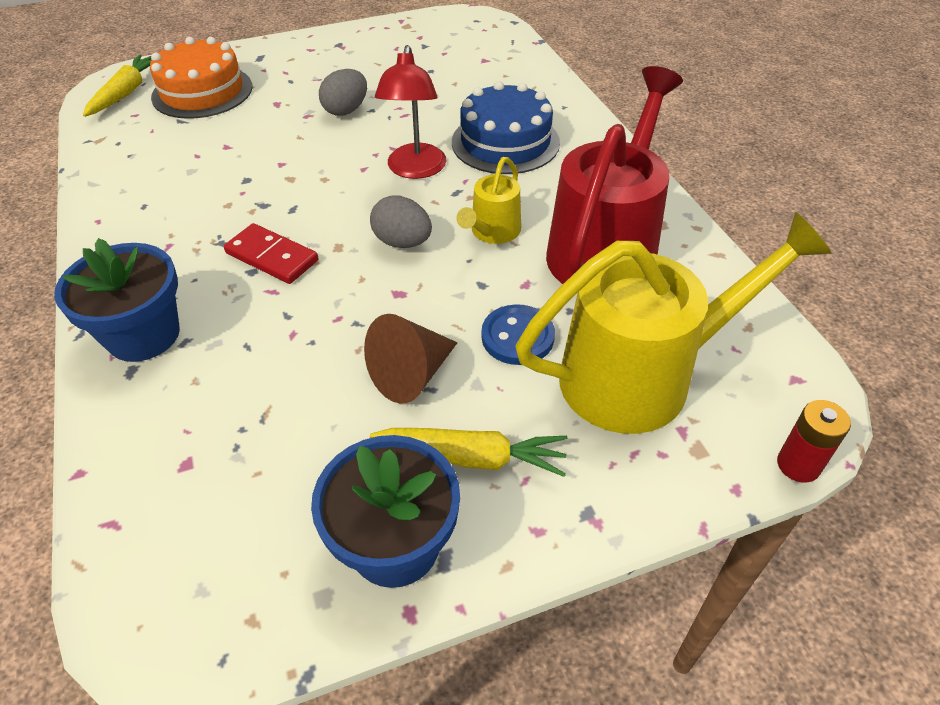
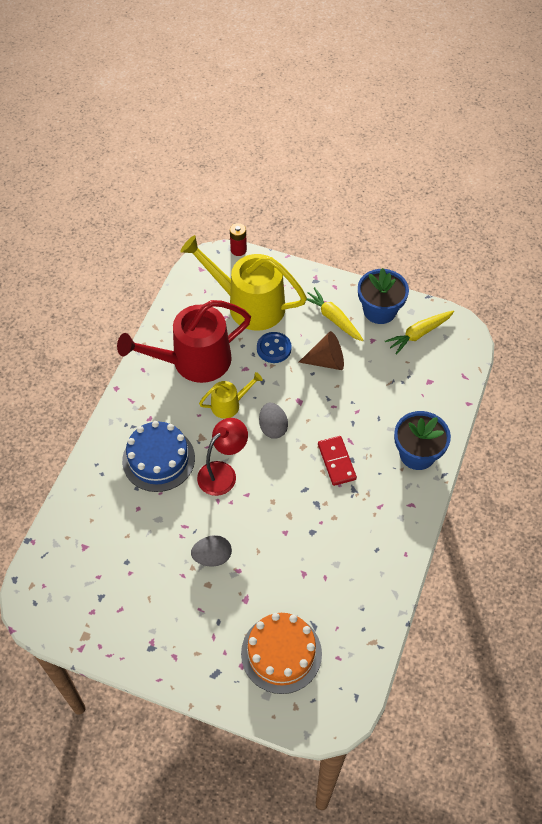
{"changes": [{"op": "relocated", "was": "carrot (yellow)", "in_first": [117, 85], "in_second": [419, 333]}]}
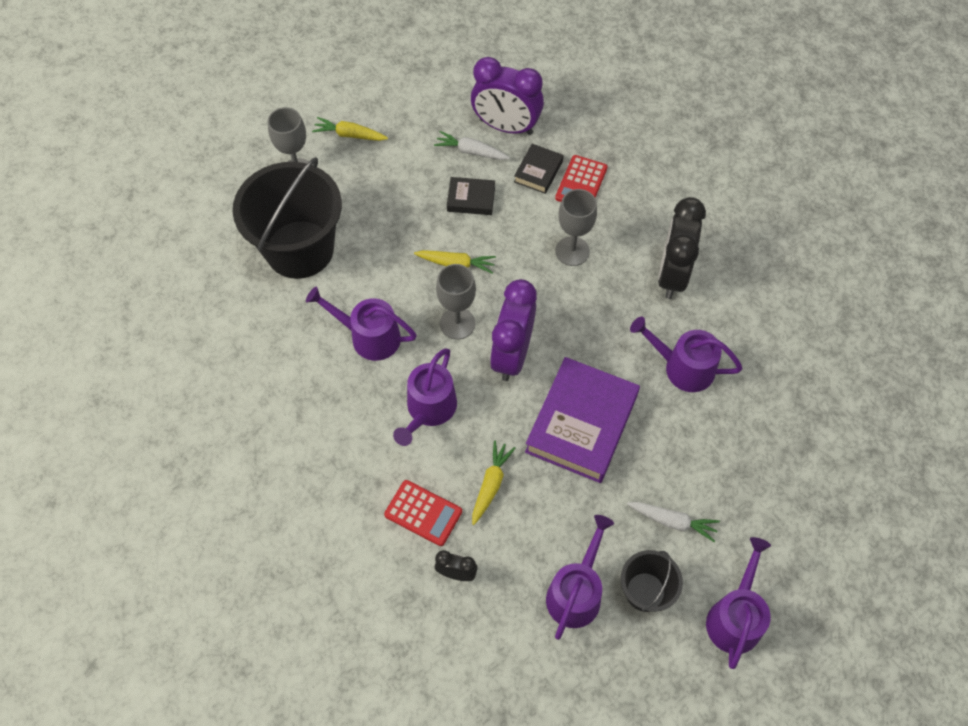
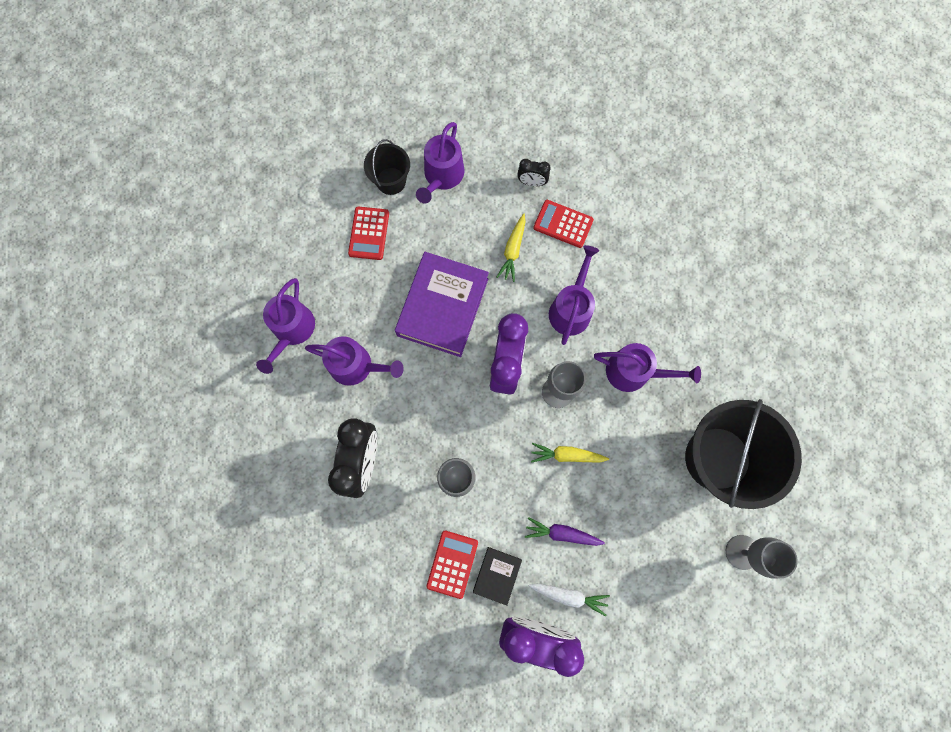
{"changes": [{"op": "missing", "was": "carrot (yellow)", "in_first": [350, 129]}, {"op": "exchanged", "was": "book (black)", "now": "carrot (purple)", "in_first": [471, 196], "in_second": [565, 531]}, {"op": "exchanged", "was": "carrot (white)", "now": "calculator (red)", "in_first": [673, 522], "in_second": [368, 233]}, {"op": "relocated", "was": "watering can (purple)", "in_first": [738, 603], "in_second": [285, 326]}]}
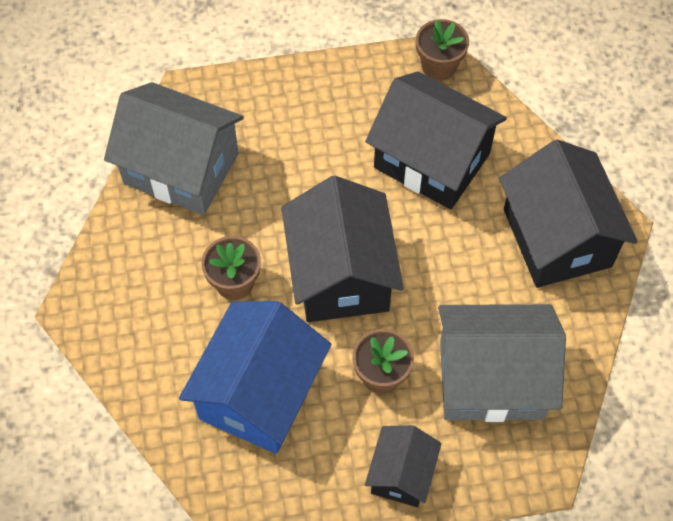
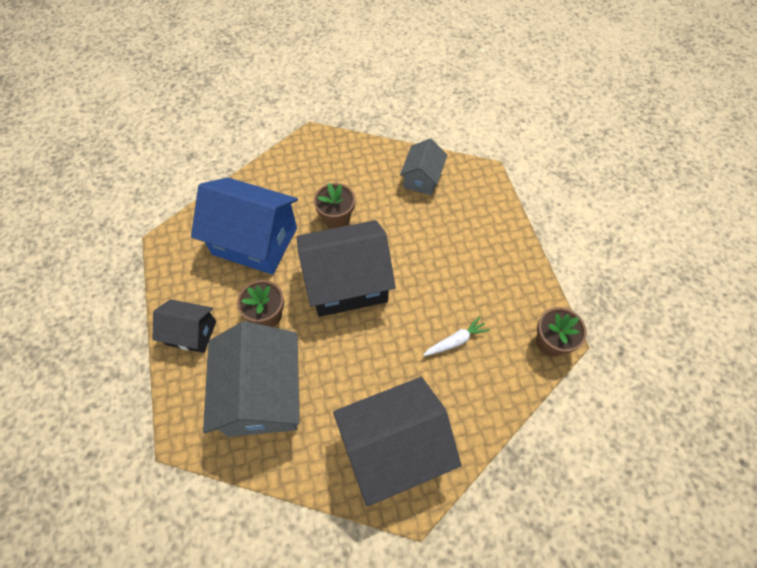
{"changes": [{"op": "exchanged", "was": "house (black)", "now": "carrot (white)", "in_first": [436, 140], "in_second": [456, 336]}, {"op": "size", "was": "house (grey)", "in_first": [174, 148], "in_second": [423, 166], "ratio": 0.55}]}
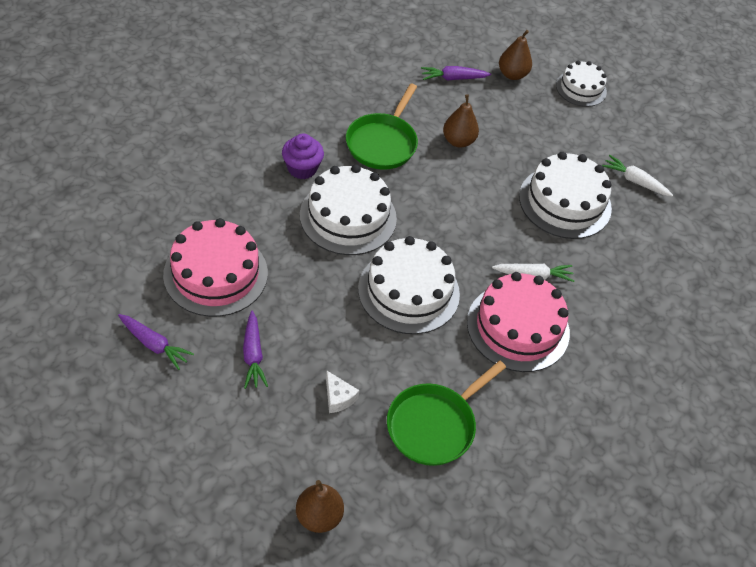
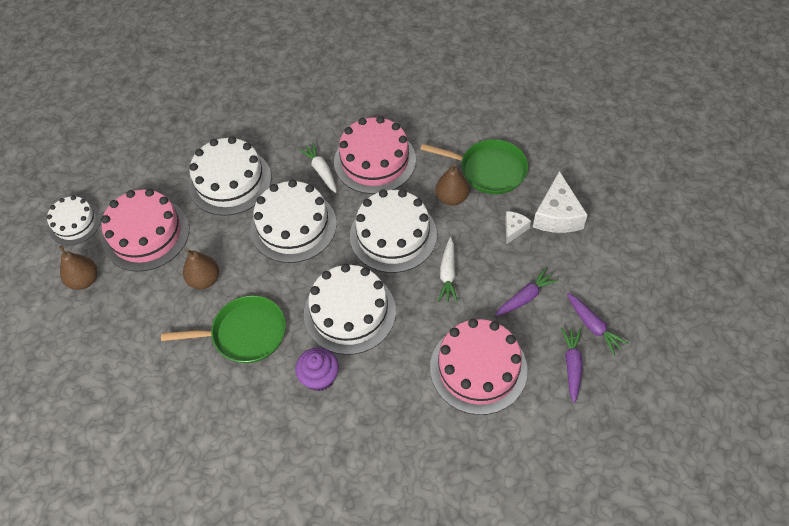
{"changes": [{"op": "relocated", "was": "carrot (purple)", "in_first": [456, 73], "in_second": [598, 324]}, {"op": "relocated", "was": "carrot (white)", "in_first": [637, 176], "in_second": [448, 269]}, {"op": "relocated", "was": "pear (brown)", "in_first": [320, 506], "in_second": [453, 185]}, {"op": "appeared", "now": "cheese (white)", "in_second": [560, 202]}, {"op": "appeared", "now": "cake (white)", "in_second": [293, 221]}, {"op": "appeared", "now": "cake (pink)", "in_second": [145, 230]}]}
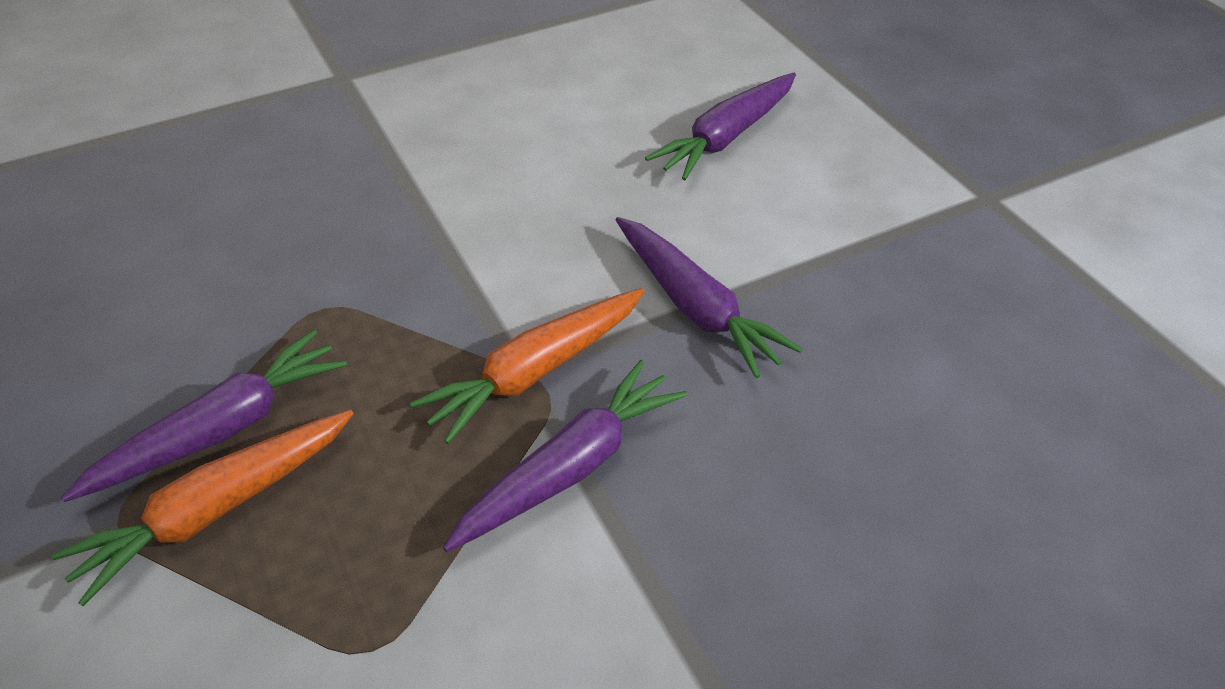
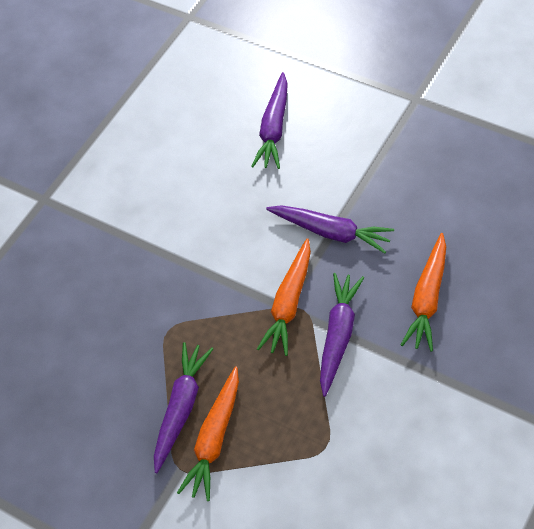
{"changes": [{"op": "appeared", "now": "carrot (orange)", "in_second": [423, 292]}]}
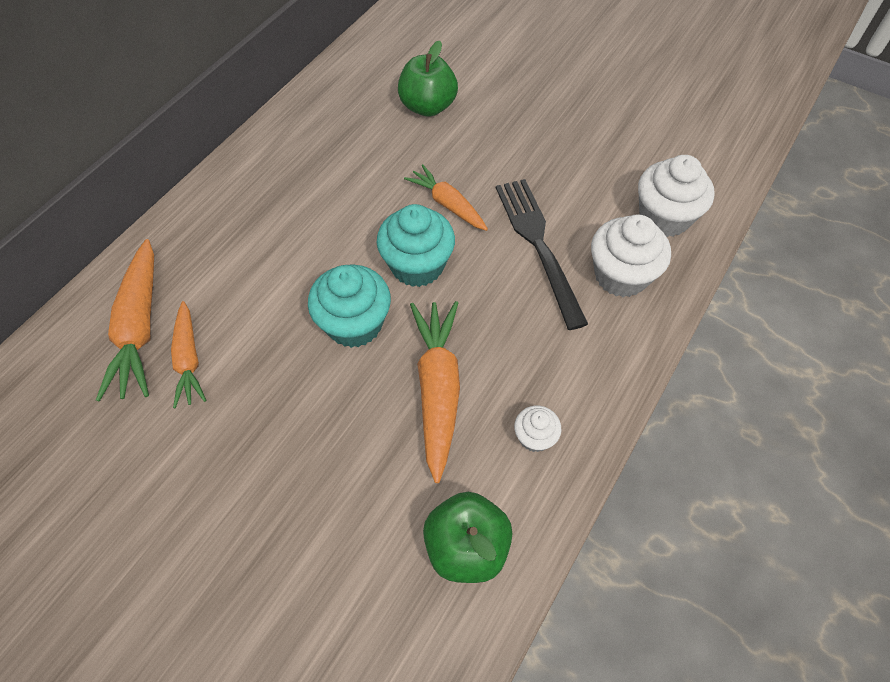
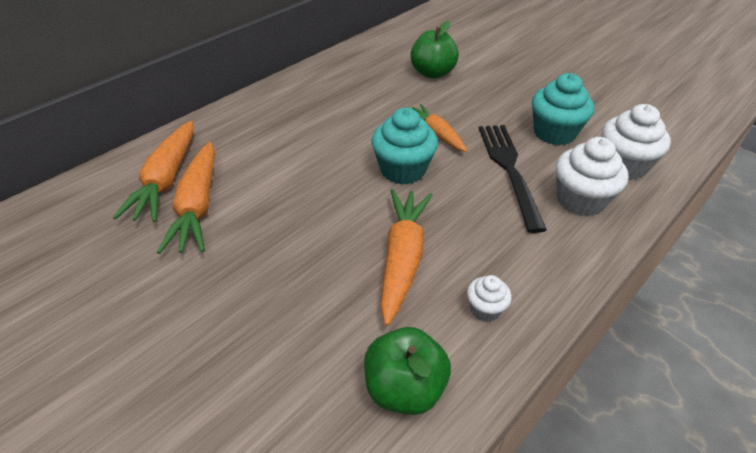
{"changes": [{"op": "relocated", "was": "cupcake (turquoise)", "in_first": [349, 306], "in_second": [563, 109]}, {"op": "size", "was": "carrot (orange)", "in_first": [188, 355], "in_second": [186, 198], "ratio": 1.58}]}
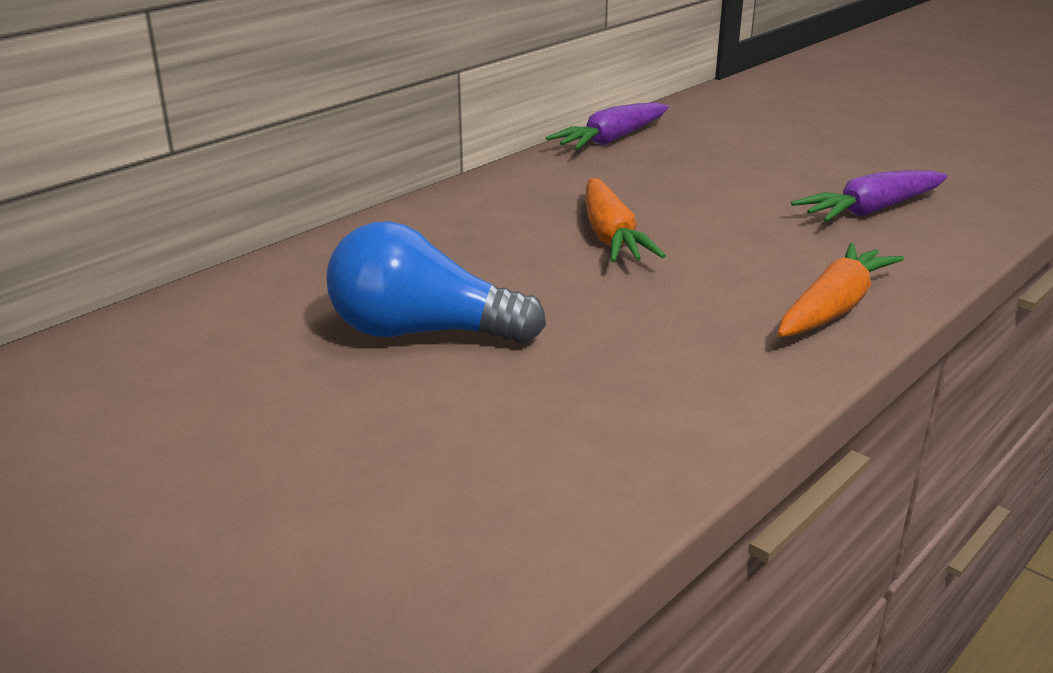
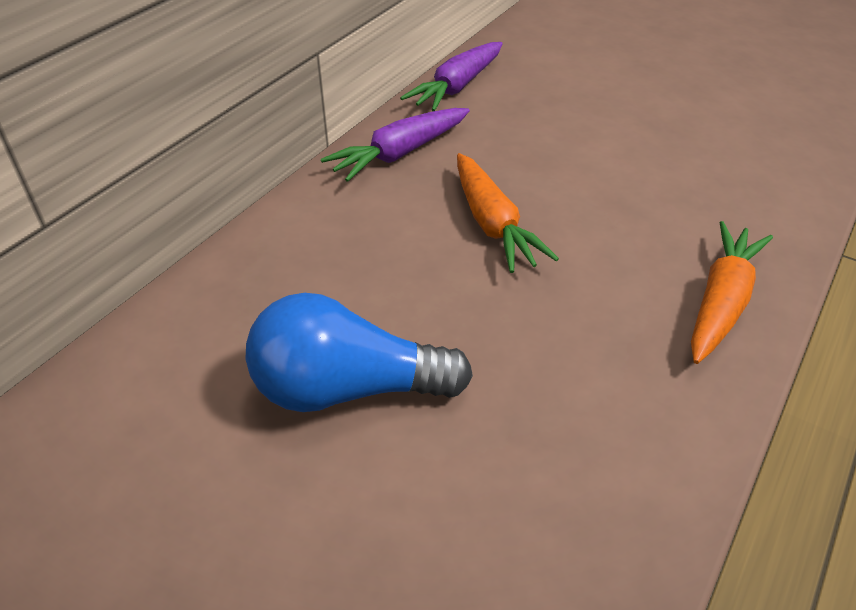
{"changes": [{"op": "relocated", "was": "carrot (purple)", "in_first": [869, 196], "in_second": [395, 145]}]}
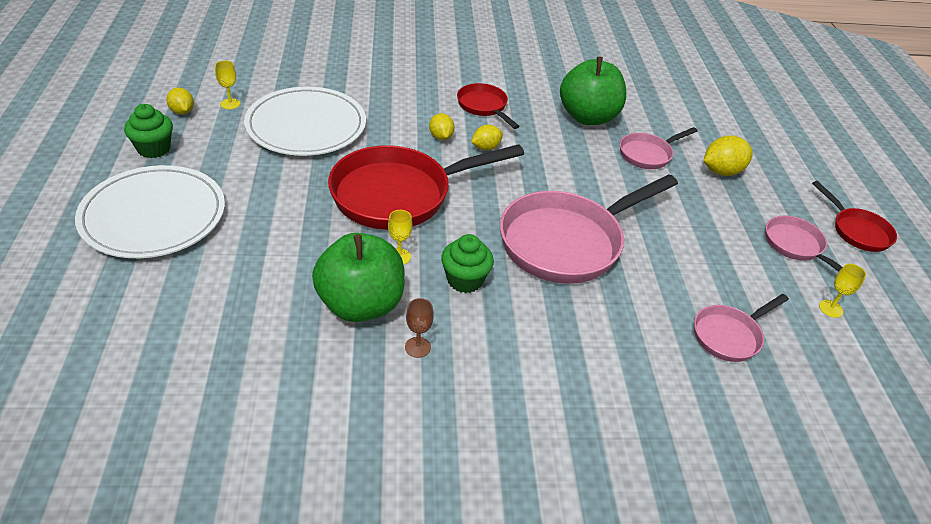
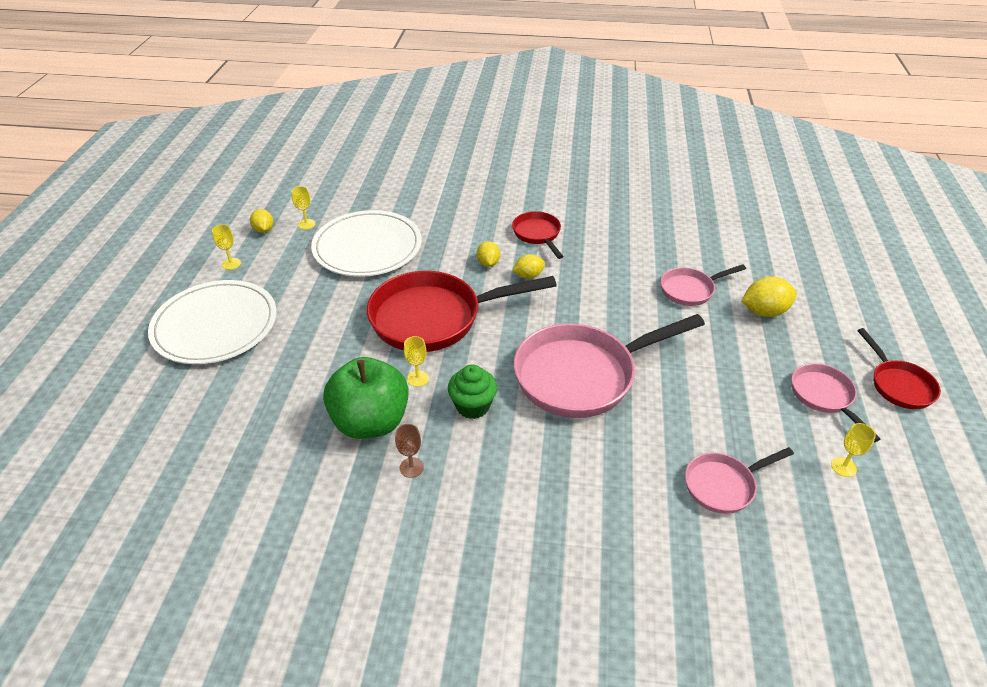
{"changes": [{"op": "missing", "was": "apple (green)", "in_first": [593, 91]}, {"op": "exchanged", "was": "cupcake (green)", "now": "goblet (yellow)", "in_first": [148, 131], "in_second": [226, 247]}]}
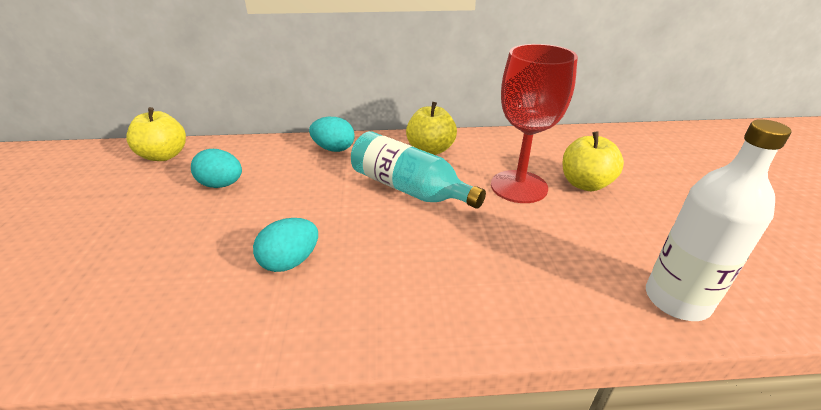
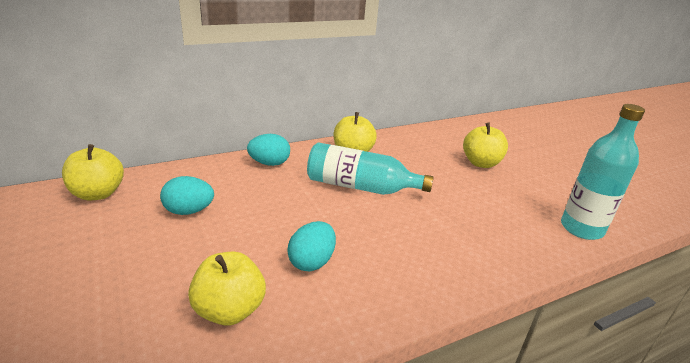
{"changes": [{"op": "missing", "was": "goblet (red)", "in_first": [534, 123]}, {"op": "colour", "was": "bottle (white)", "now": "bottle (turquoise)", "in_first": [718, 220], "in_second": [603, 172]}, {"op": "appeared", "now": "apple (yellow)", "in_second": [227, 289]}]}
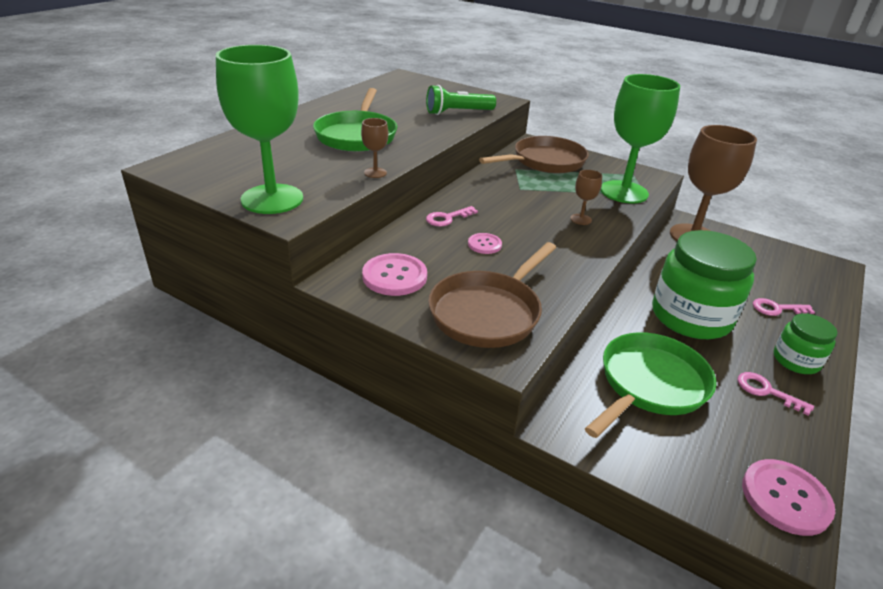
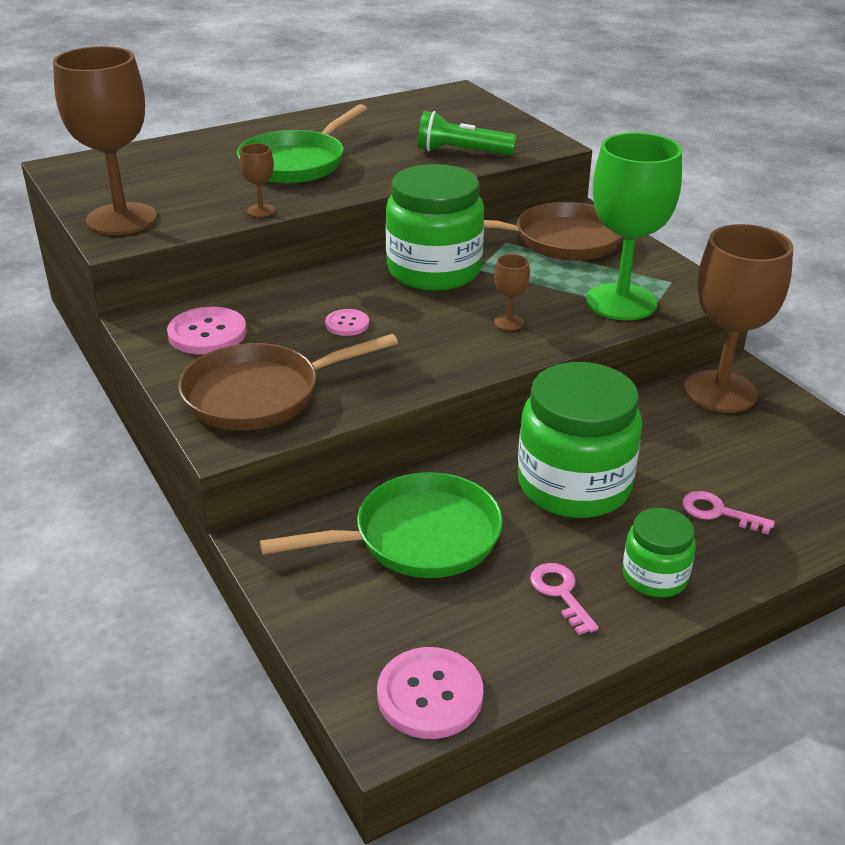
{"changes": [{"op": "colour", "was": "goblet (green)", "now": "goblet (brown)", "in_first": [259, 129], "in_second": [105, 140]}, {"op": "missing", "was": "key (pink)", "in_first": [452, 216]}, {"op": "appeared", "now": "jar (green)", "in_second": [434, 227]}]}
